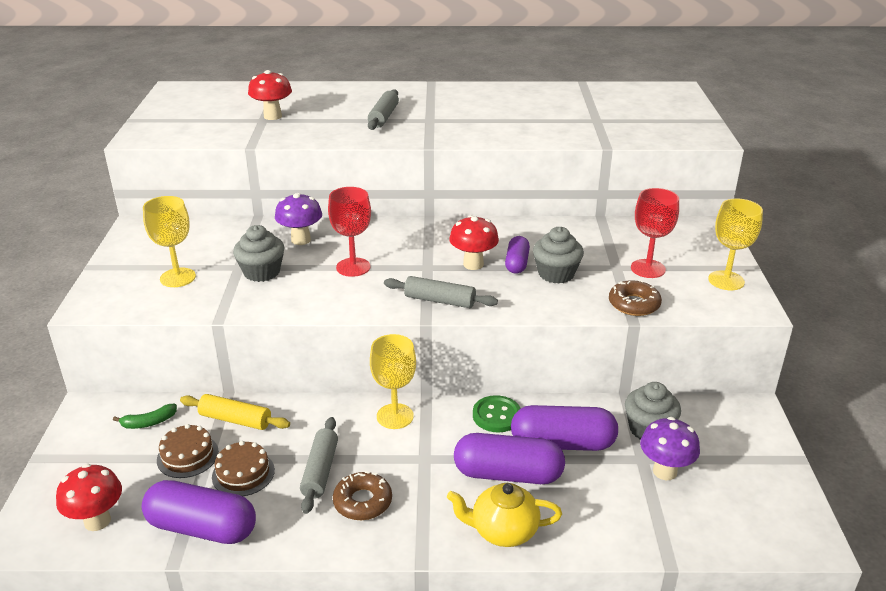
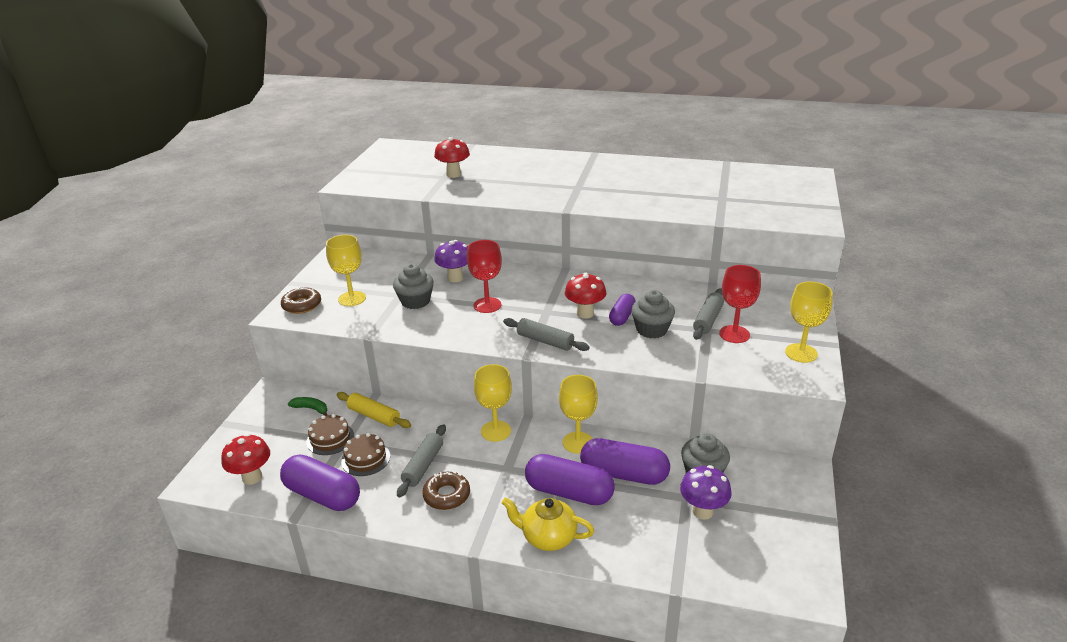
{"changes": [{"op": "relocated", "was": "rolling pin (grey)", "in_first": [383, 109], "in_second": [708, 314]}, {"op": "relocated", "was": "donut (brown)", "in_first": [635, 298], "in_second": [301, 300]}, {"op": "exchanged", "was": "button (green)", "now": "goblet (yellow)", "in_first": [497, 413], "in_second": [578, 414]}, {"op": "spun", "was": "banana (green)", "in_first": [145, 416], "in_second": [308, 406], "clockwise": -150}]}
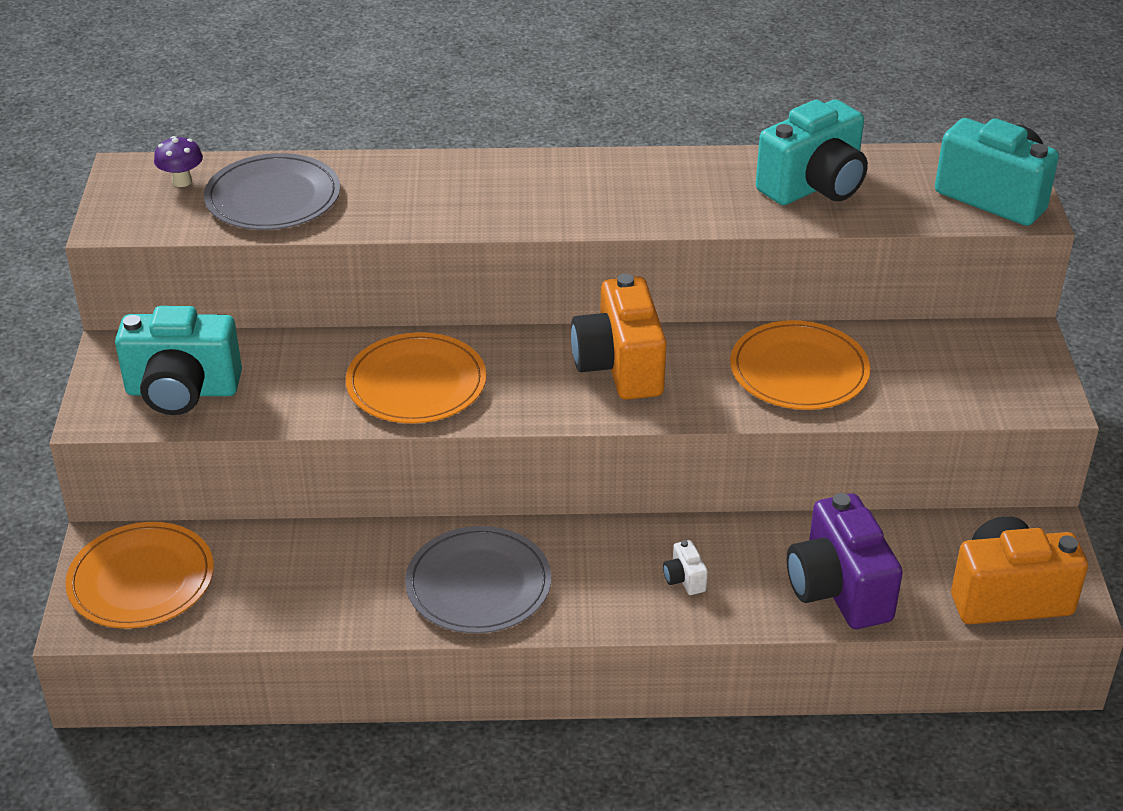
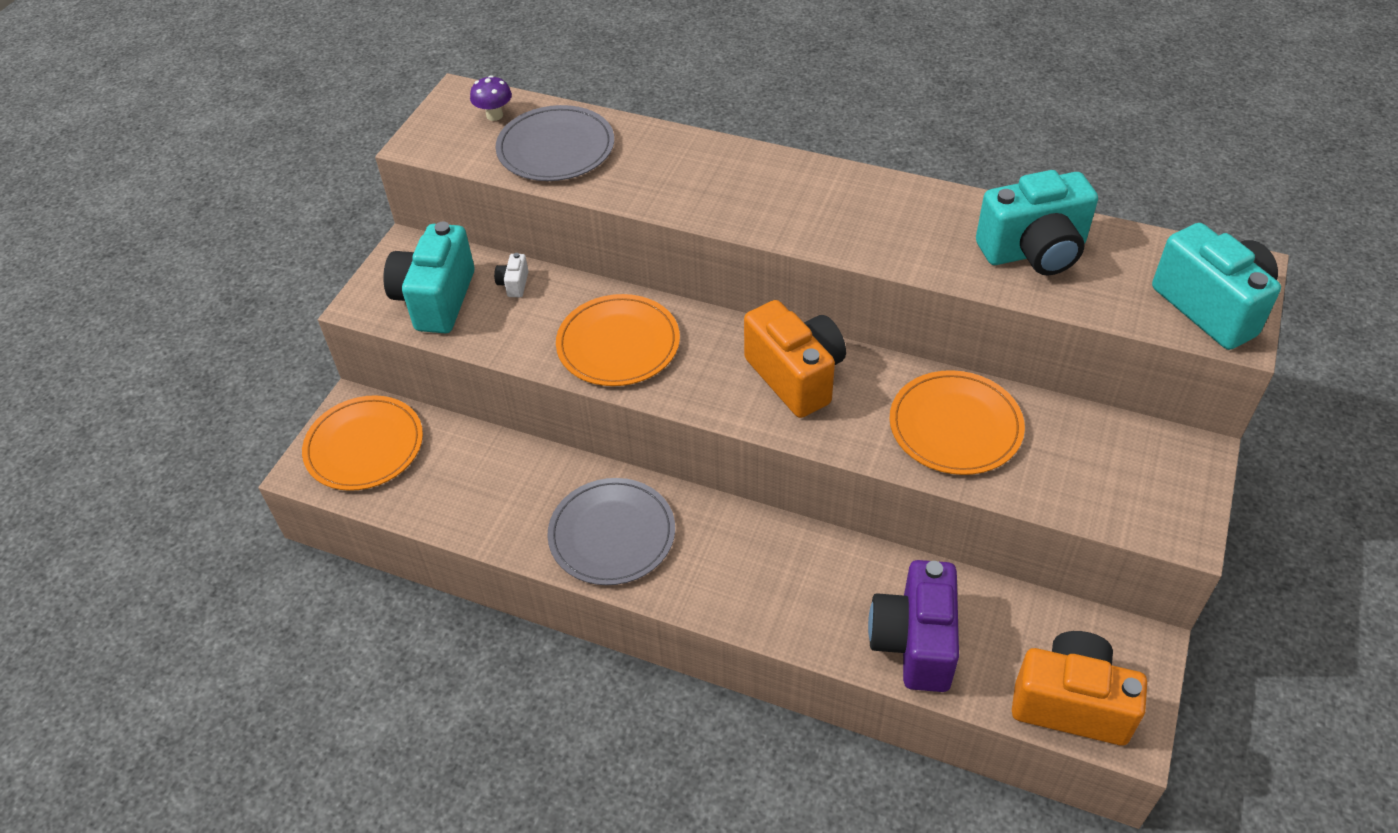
{"changes": [{"op": "spun", "was": "camera (orange)", "in_first": [619, 337], "in_second": [795, 359], "clockwise": 135}, {"op": "spun", "was": "camera (turquoise)", "in_first": [178, 360], "in_second": [428, 277], "clockwise": 75}, {"op": "relocated", "was": "camera (white)", "in_first": [685, 567], "in_second": [511, 275]}]}
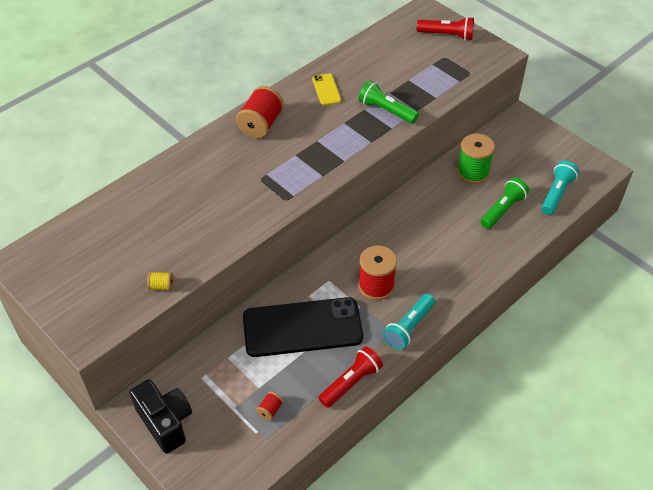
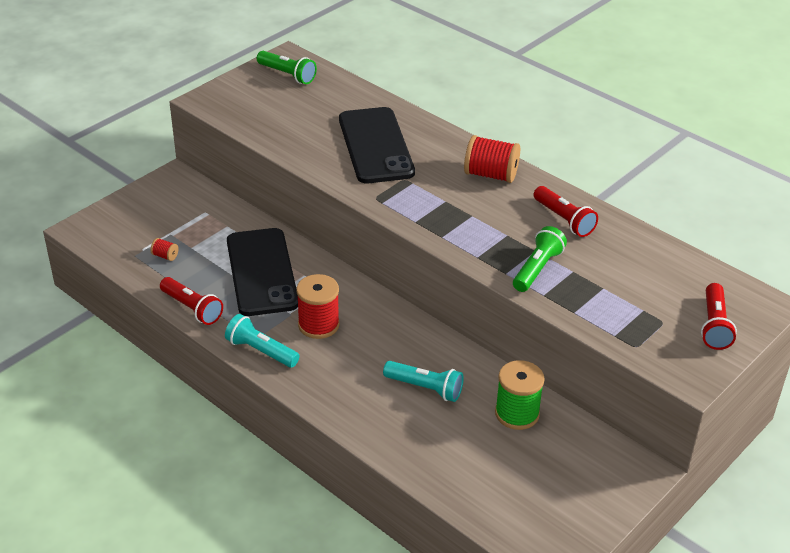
{"changes": [{"op": "exchanged", "was": "phone (yellow)", "now": "flashlight (red)", "in_first": [326, 89], "in_second": [566, 211]}, {"op": "relocated", "was": "flashlight (turquoise)", "in_first": [560, 188], "in_second": [423, 381]}, {"op": "relocated", "was": "flashlight (green)", "in_first": [504, 203], "in_second": [287, 67]}, {"op": "missing", "was": "spool (yellow)", "in_first": [160, 281]}, {"op": "missing", "was": "camera (black)", "in_first": [161, 416]}, {"op": "appeared", "now": "phone (black)", "in_second": [377, 145]}]}
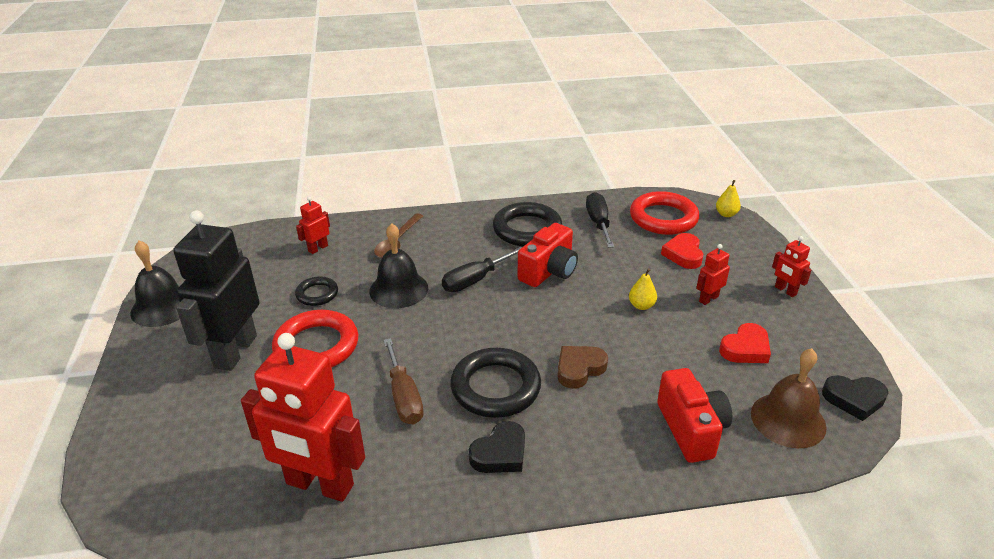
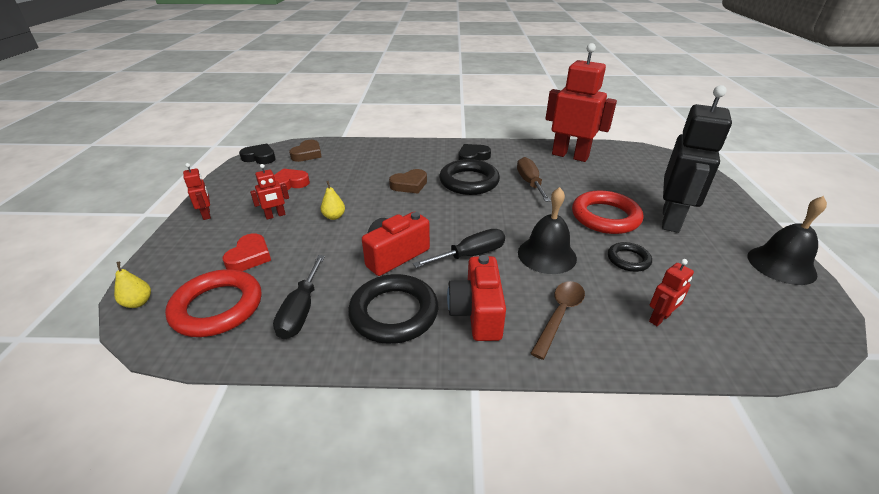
{"changes": [{"op": "exchanged", "was": "bell (brown)", "now": "heart (brown)", "in_first": [789, 398], "in_second": [305, 151]}, {"op": "relocated", "was": "camera (red)", "in_first": [694, 415], "in_second": [476, 298]}]}
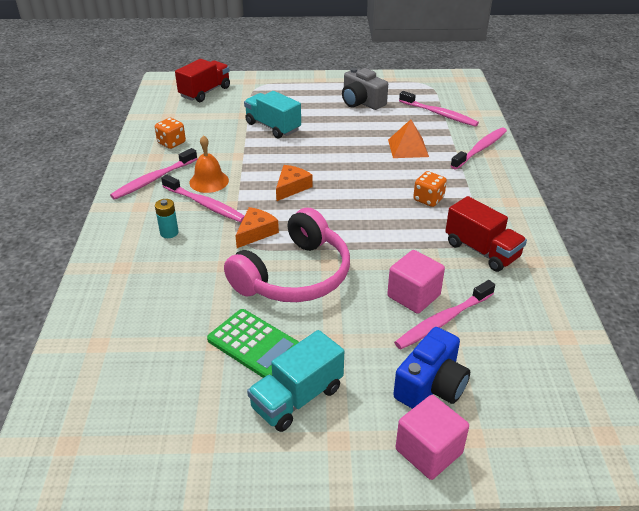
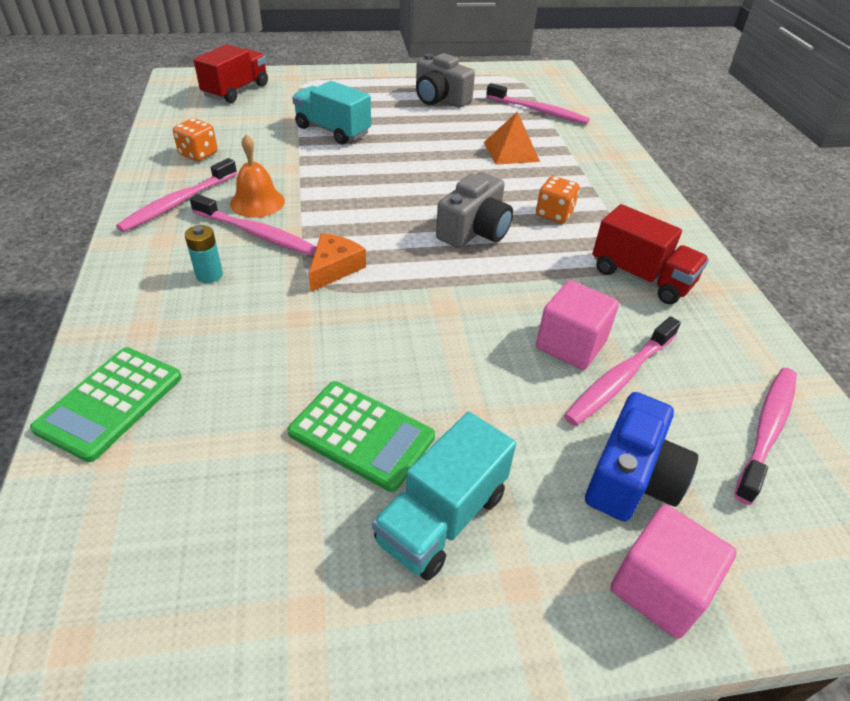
{"changes": [{"op": "relocated", "was": "toothbrush (pink)", "in_first": [478, 149], "in_second": [765, 436]}, {"op": "missing", "was": "cheese (orange)", "in_first": [294, 183]}, {"op": "missing", "was": "headphones (pink)", "in_first": [287, 255]}, {"op": "appeared", "now": "camera (grey)", "in_second": [474, 210]}, {"op": "appeared", "now": "calculator (green)", "in_second": [106, 404]}]}
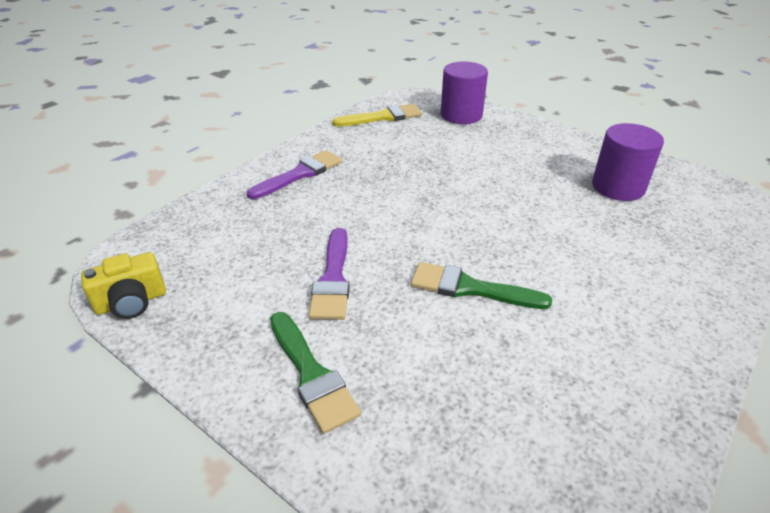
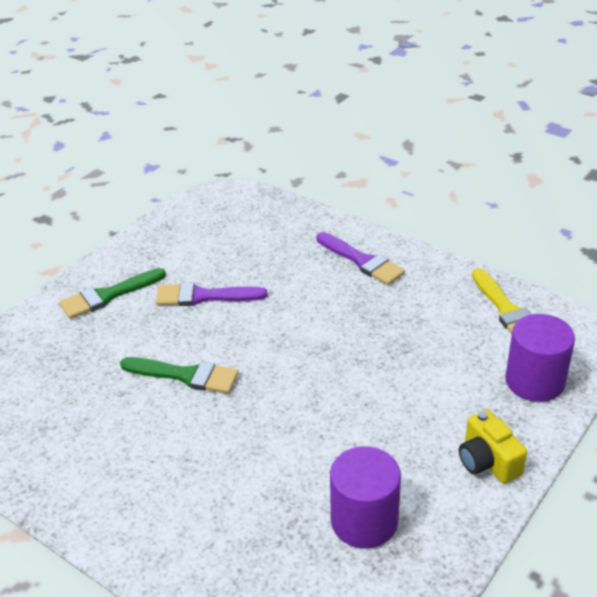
{"changes": [{"op": "relocated", "was": "camera (yellow)", "in_first": [123, 285], "in_second": [493, 446]}, {"op": "spun", "was": "brush (green)", "in_first": [481, 285], "in_second": [179, 375], "clockwise": 90}]}
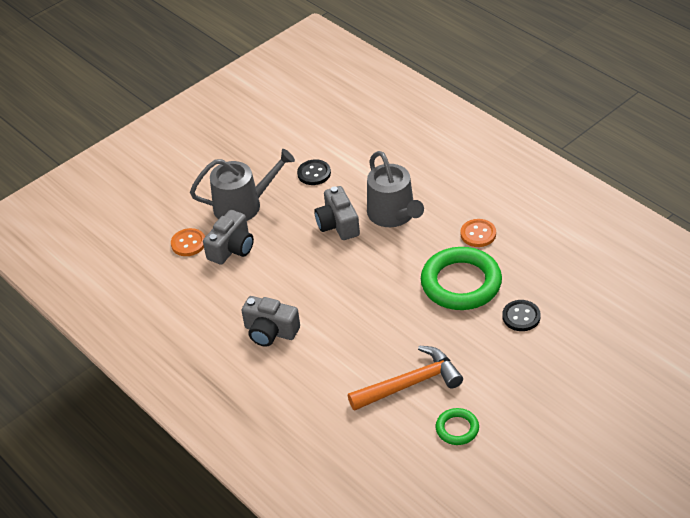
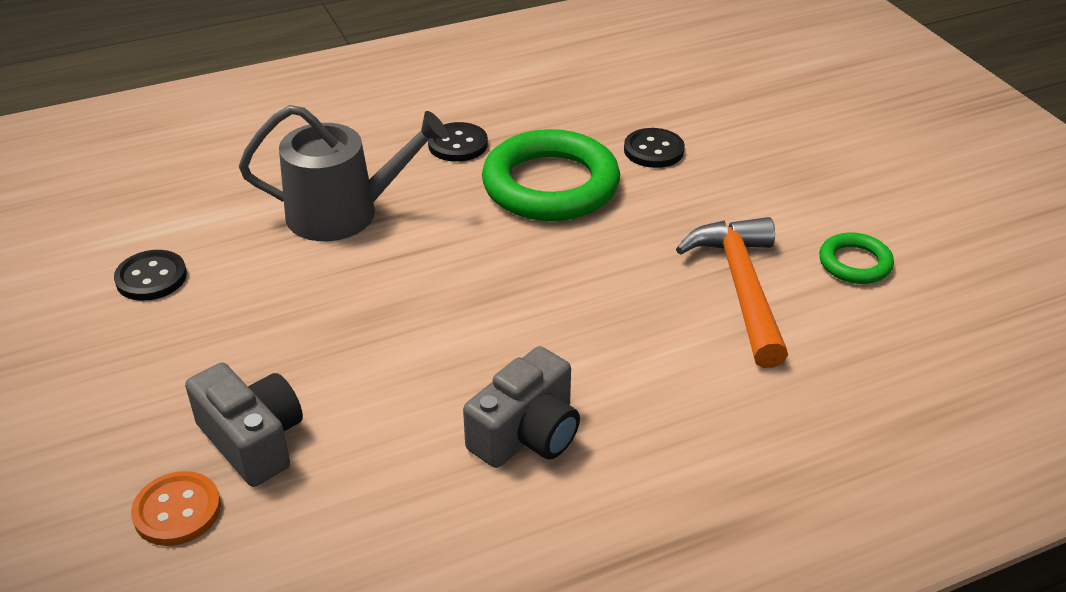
{"changes": [{"op": "missing", "was": "watering can (grey)", "in_first": [242, 185]}, {"op": "missing", "was": "camera (grey)", "in_first": [337, 213]}, {"op": "colour", "was": "button (orange)", "now": "button (black)", "in_first": [478, 233], "in_second": [458, 142]}]}
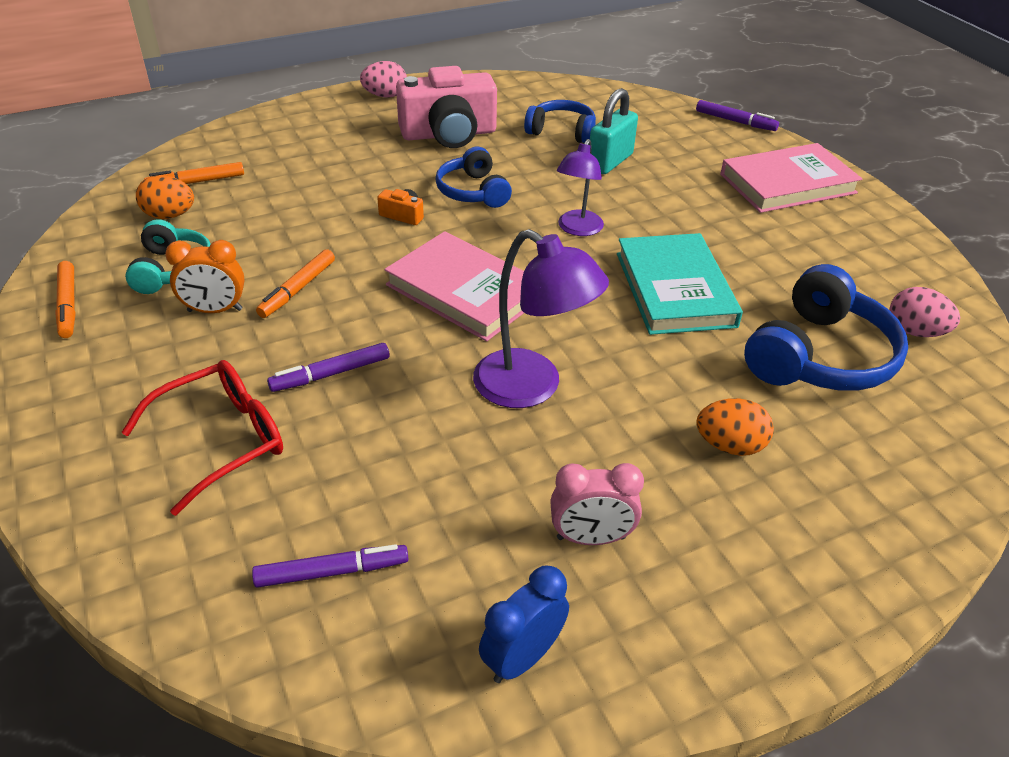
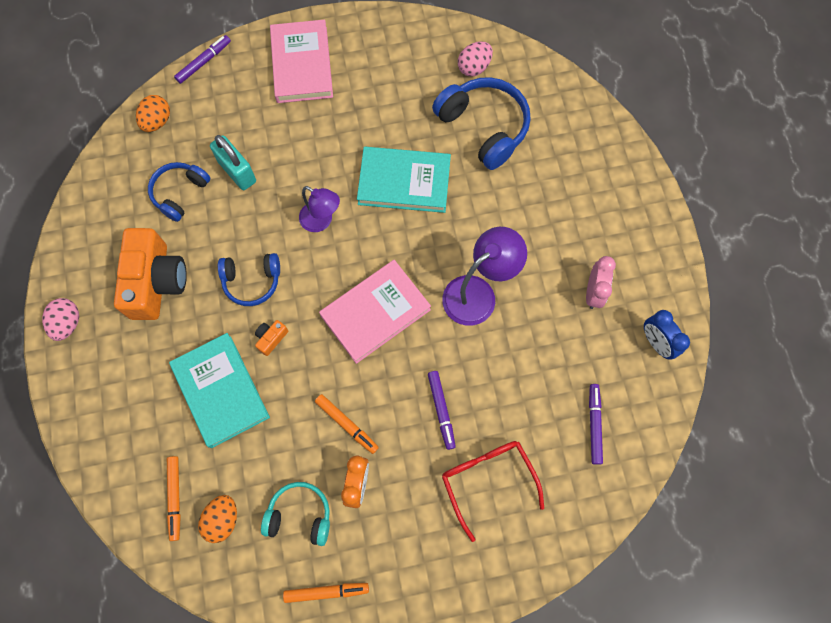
{"changes": [{"op": "colour", "was": "camera (pink)", "now": "camera (orange)", "in_first": [446, 107], "in_second": [150, 274]}, {"op": "relocated", "was": "egg (orange)", "in_first": [735, 427], "in_second": [153, 113]}, {"op": "appeared", "now": "book (turquoise)", "in_second": [219, 390]}]}
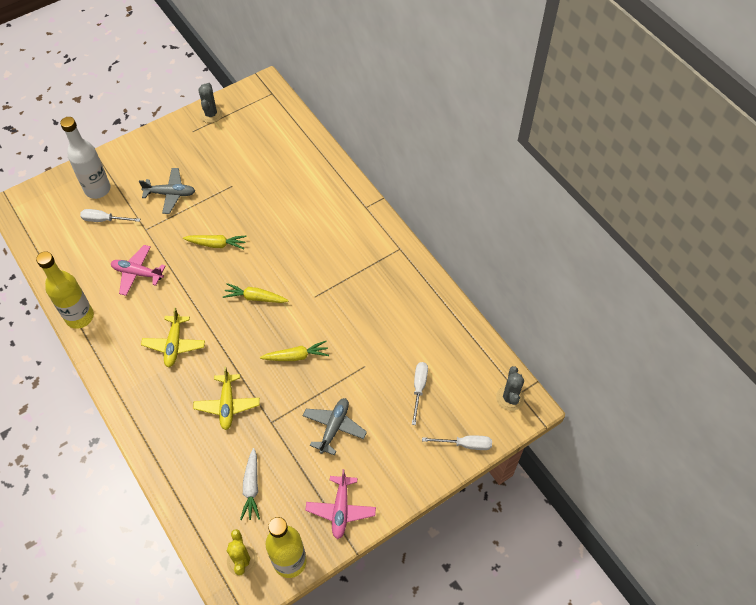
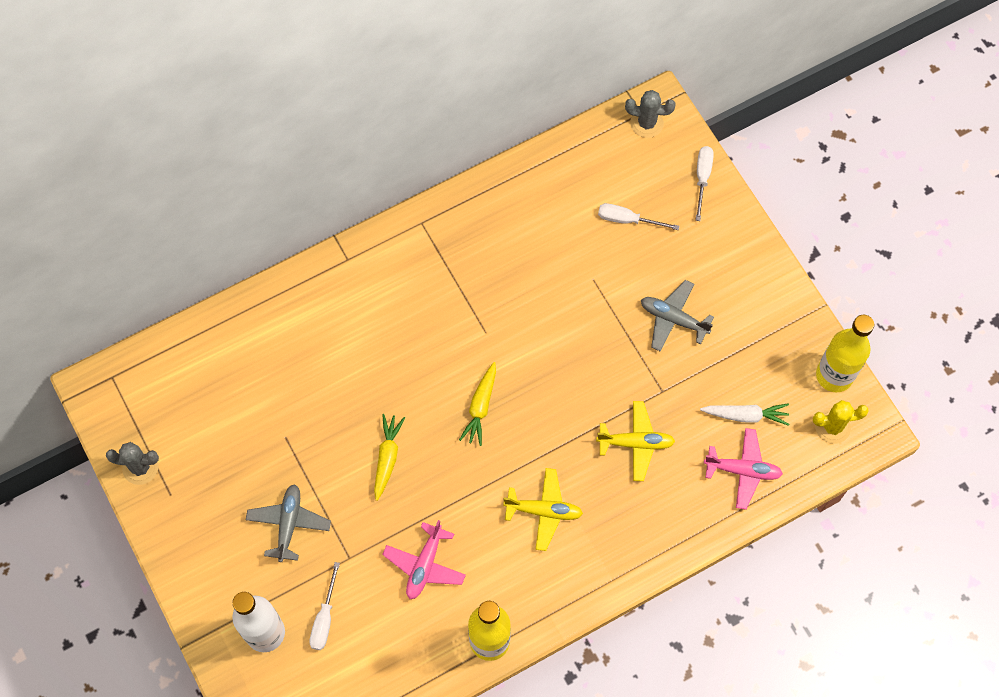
{"changes": [{"op": "missing", "was": "carrot (yellow)", "in_first": [294, 351]}, {"op": "relocated", "was": "plane (pink)", "in_first": [340, 504], "in_second": [743, 469]}]}
